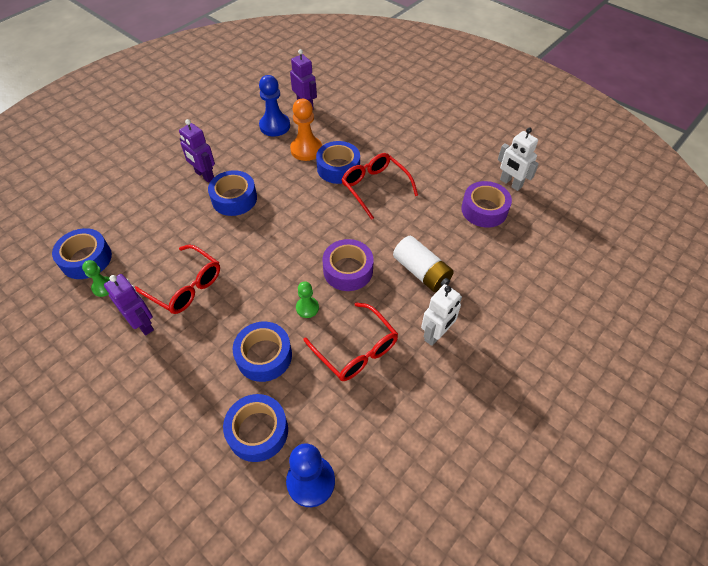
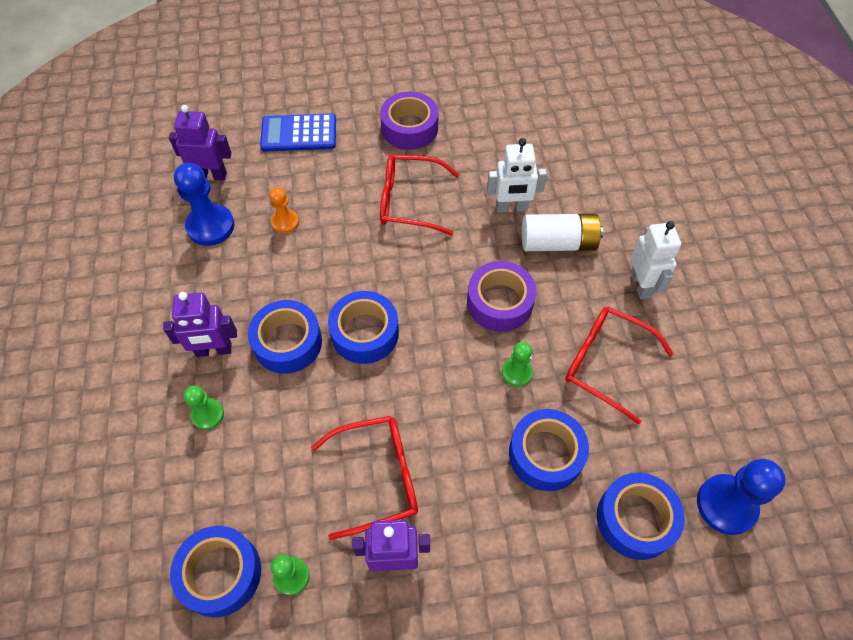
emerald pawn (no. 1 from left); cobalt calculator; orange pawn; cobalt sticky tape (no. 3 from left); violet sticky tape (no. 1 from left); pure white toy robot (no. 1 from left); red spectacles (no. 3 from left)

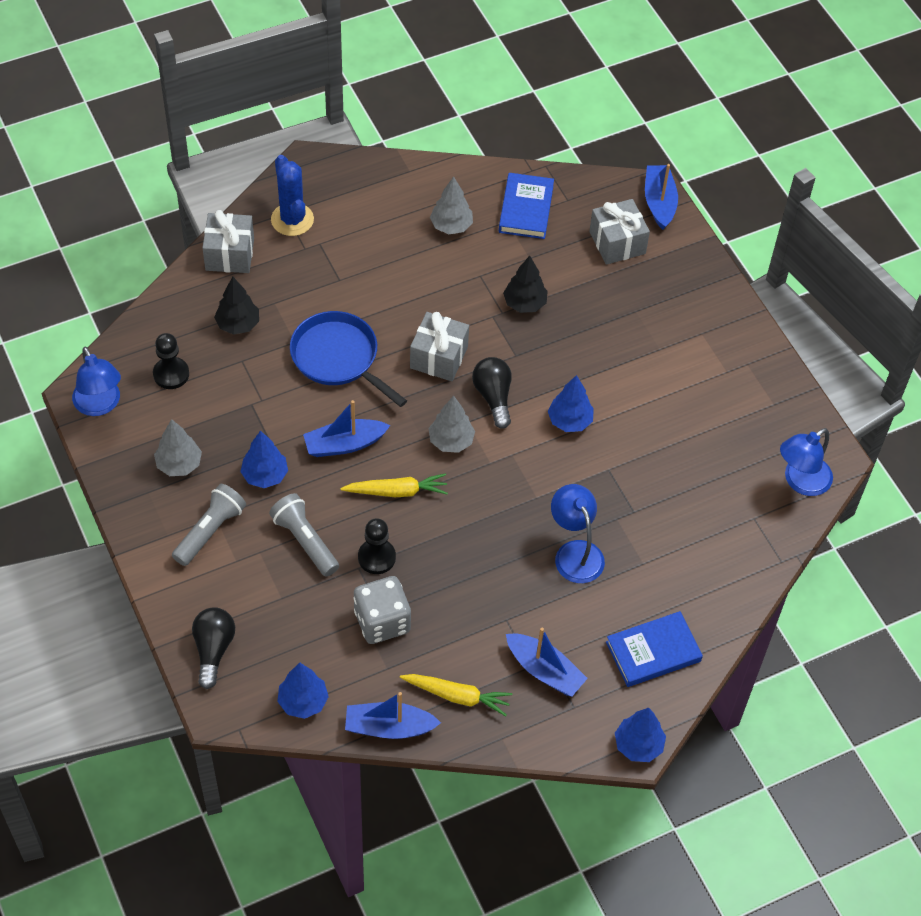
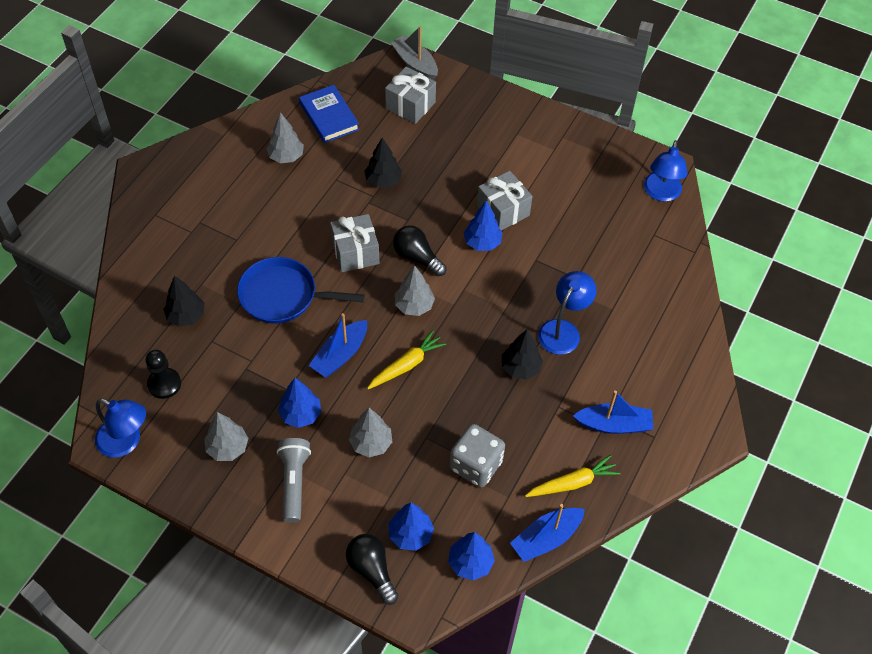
grey fir tree (no. 3 from left); cobalt fir tree (no. 2 from left); grey boat; grey wrapped gift (no. 3 from left); black fir tree (no. 3 from left); cobalt lamp (no. 2 from left); cobalt prickly plant; black pawn (no. 2 from left in the first image); cobalt hardcover (no. 2 from left in the first image)

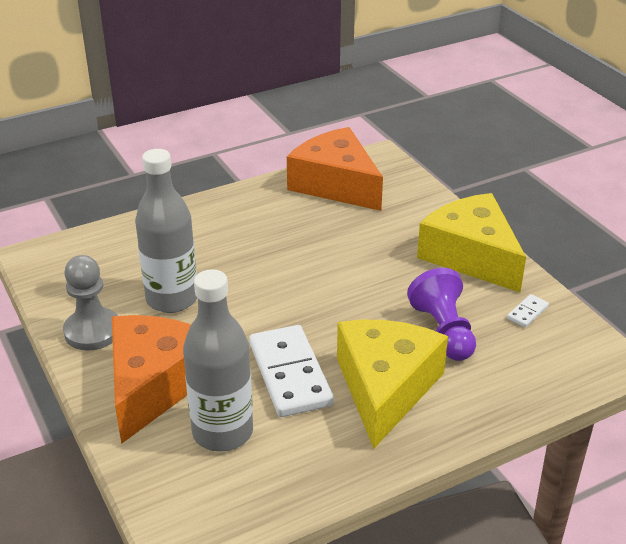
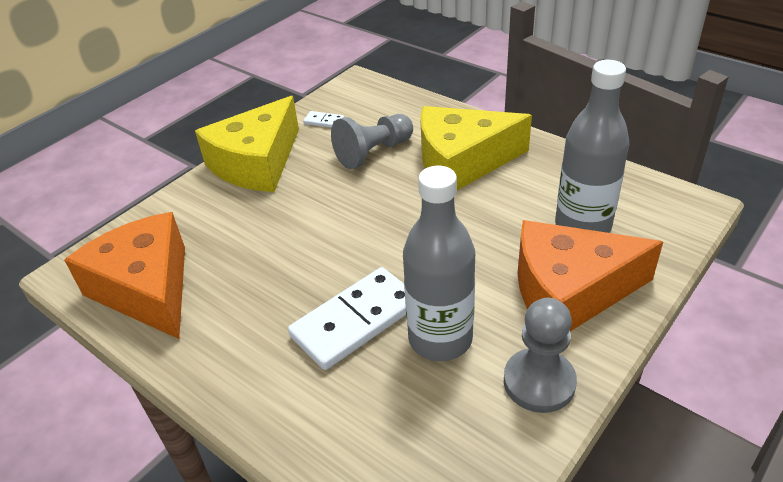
orange cheese (no. 1 from left); pure white domino tile (no. 2 from left); grey pawn (no. 1 from left)

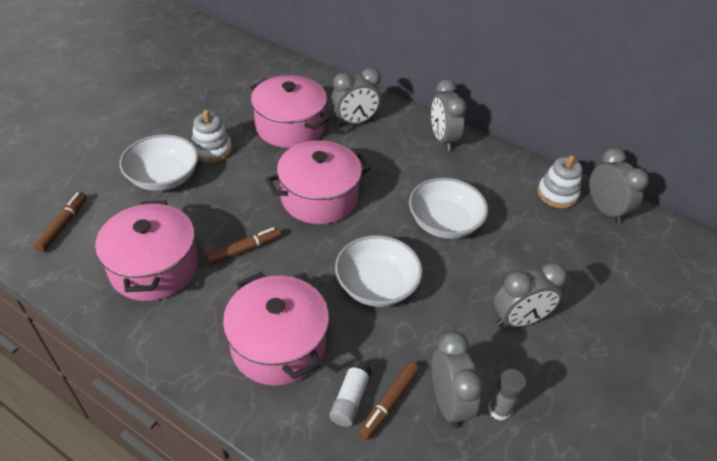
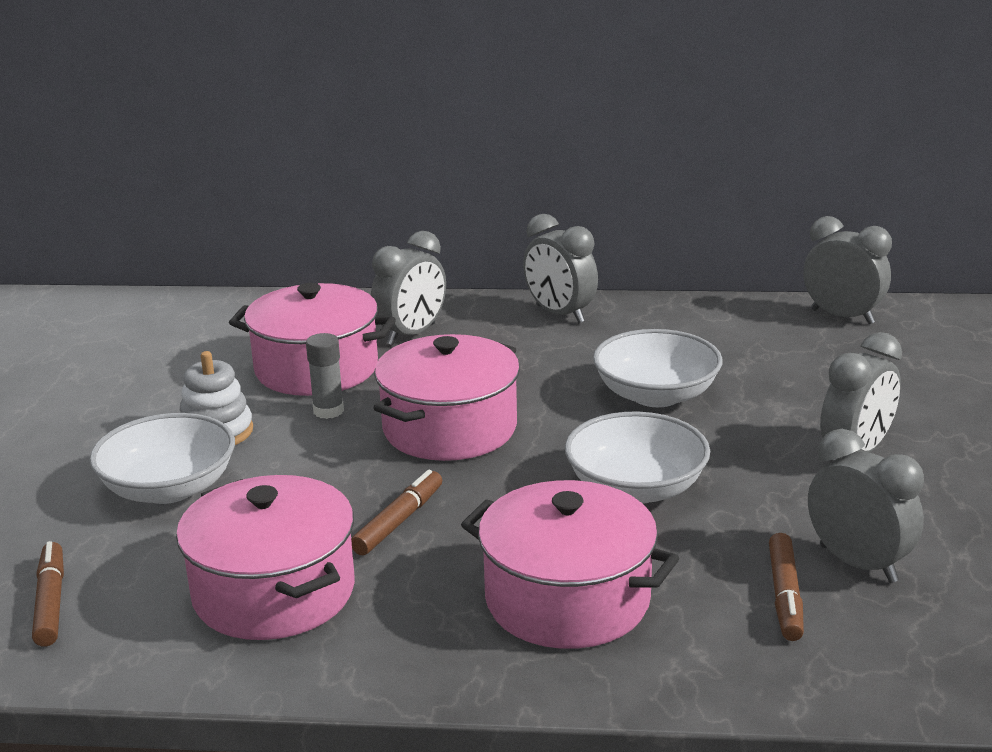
grey glue stick; pure white glue stick; pure white stacking rings (no. 2 from left in the first image)

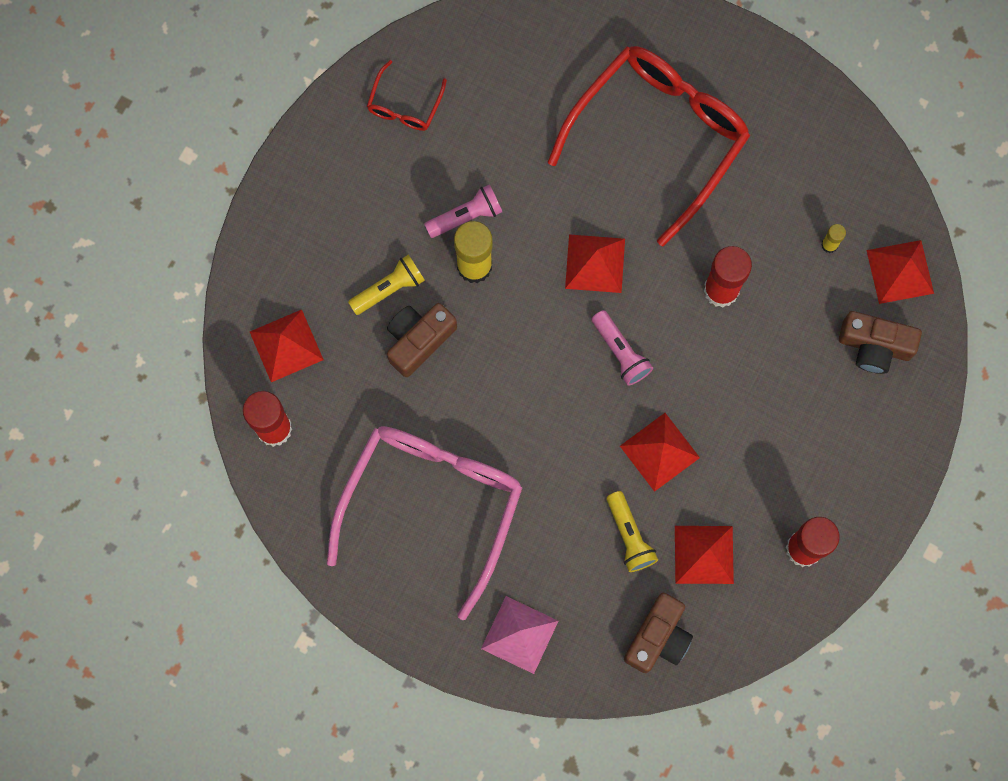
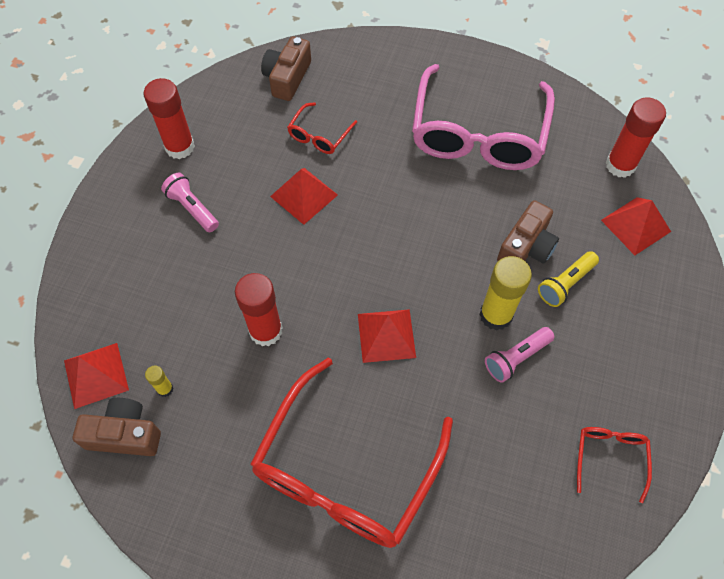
russet photo camera (no. 1 from left); rose-pink torch (no. 1 from left); red spectacles (no. 1 from left); rose-pink pyramid shape; red pyramid shape (no. 4 from left in the first image)

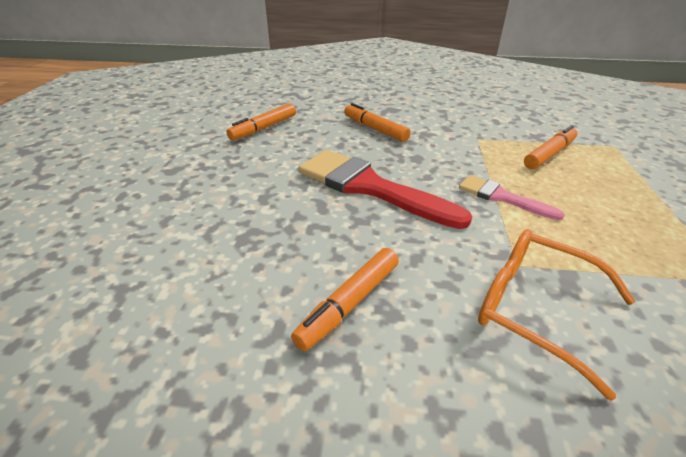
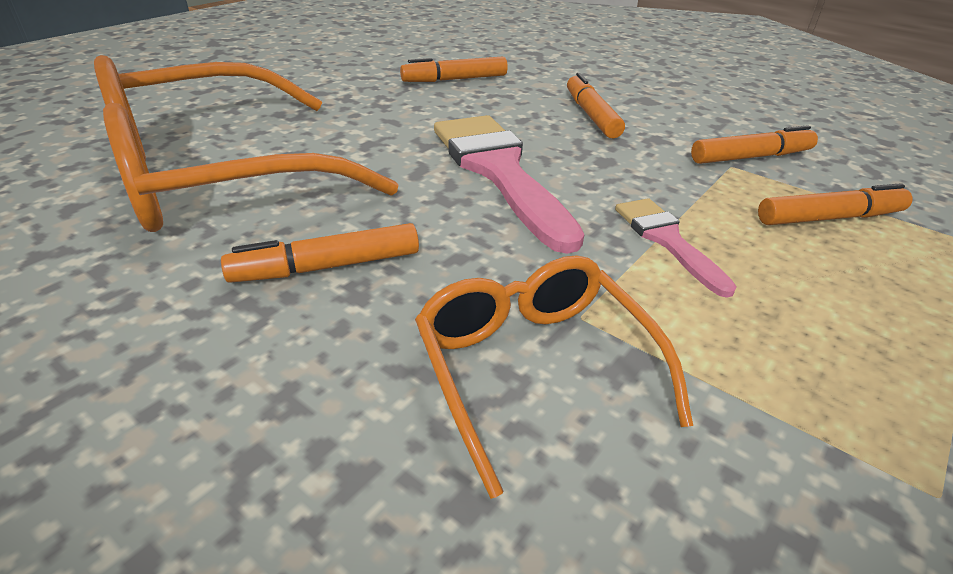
orange spectacles (no. 1 from left); rose-pink brush (no. 1 from left); orange marker (no. 4 from left)

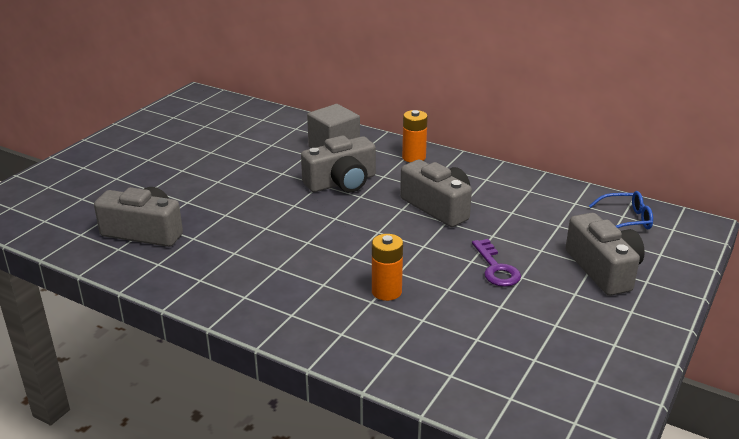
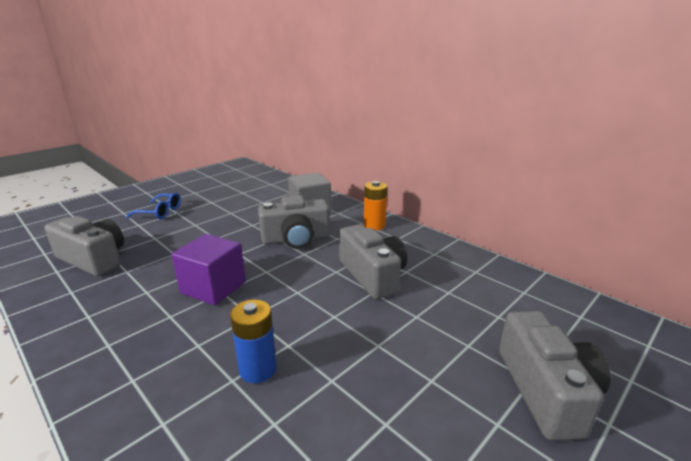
cobalt spectacles; violet block; cobalt power cell; violet key

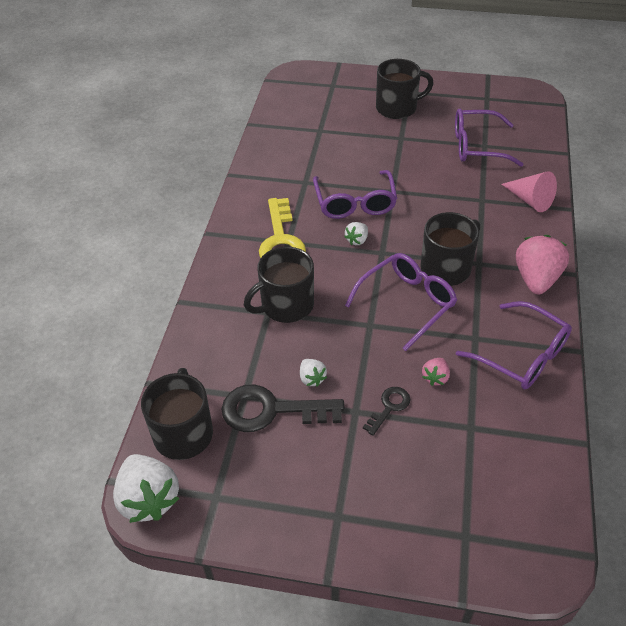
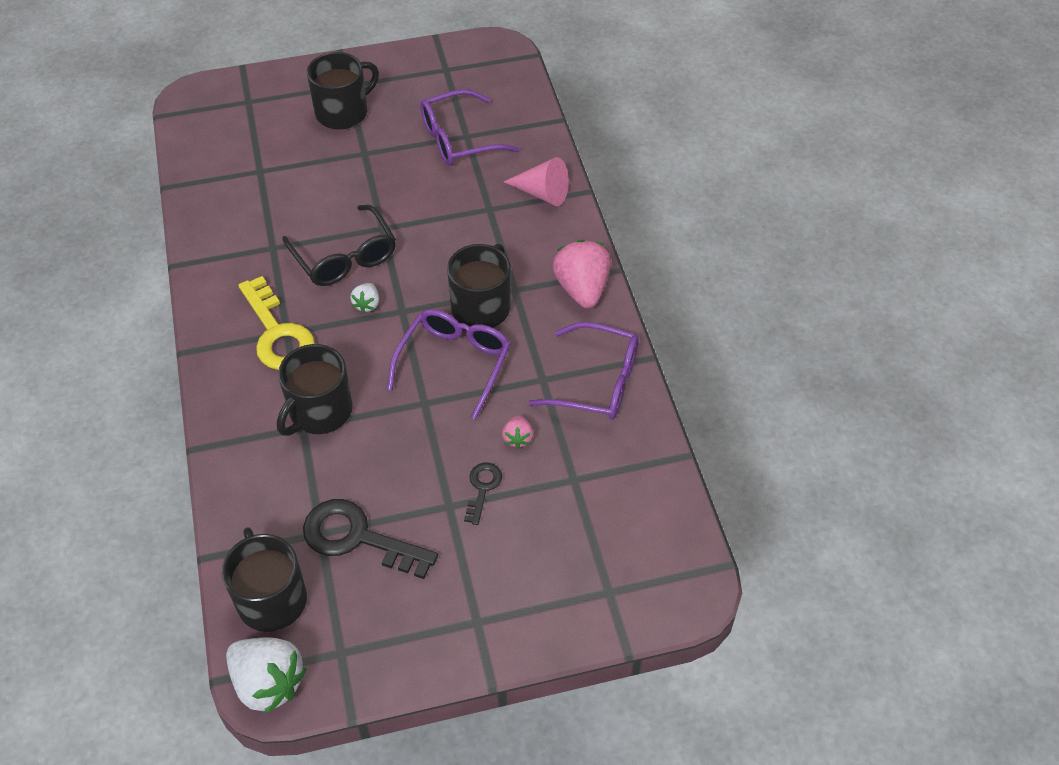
black spectacles; black key (no. 1 from left); pure white toy strawberry (no. 2 from left in the first image)

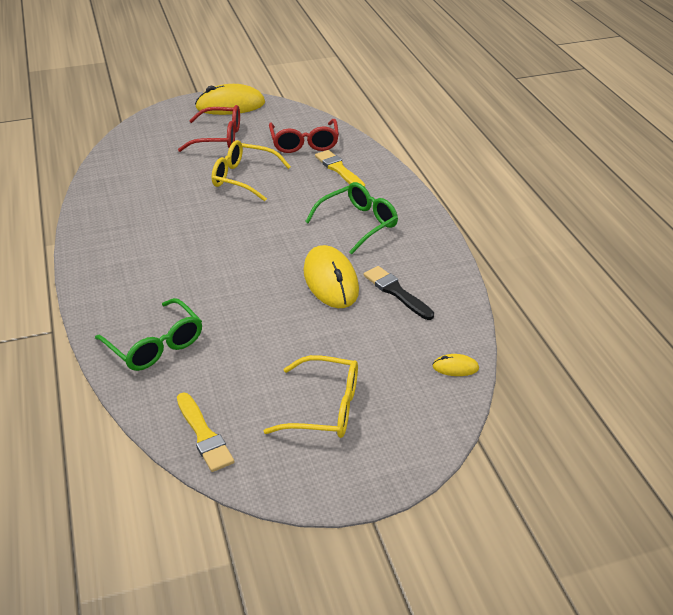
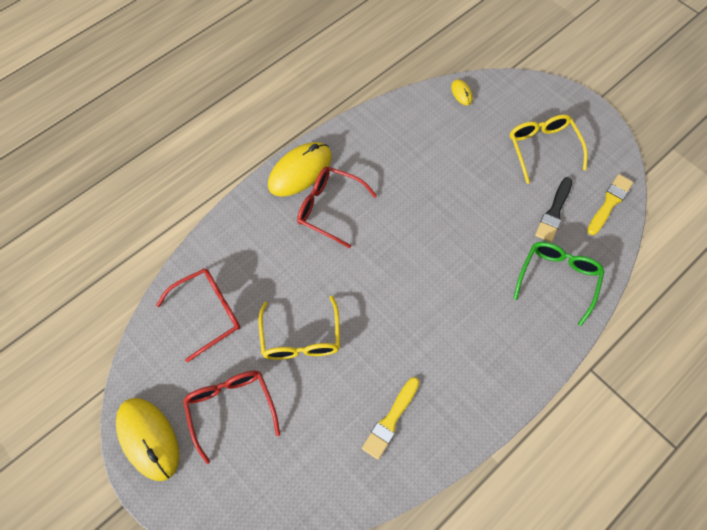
yellow PC mouse (no. 2 from left); red spectacles (no. 3 from left); yellow brush (no. 1 from left); black brush

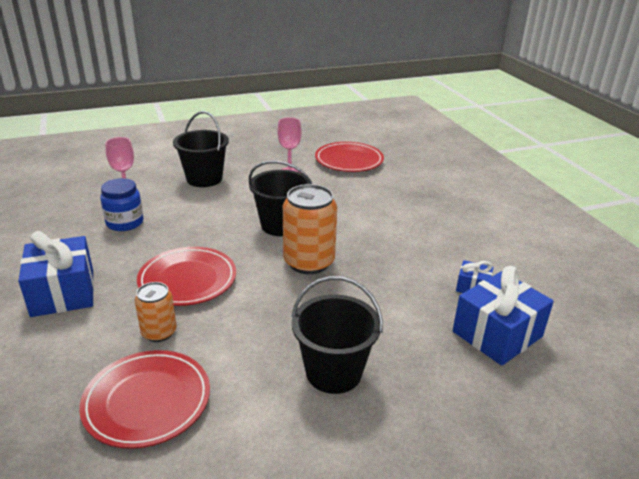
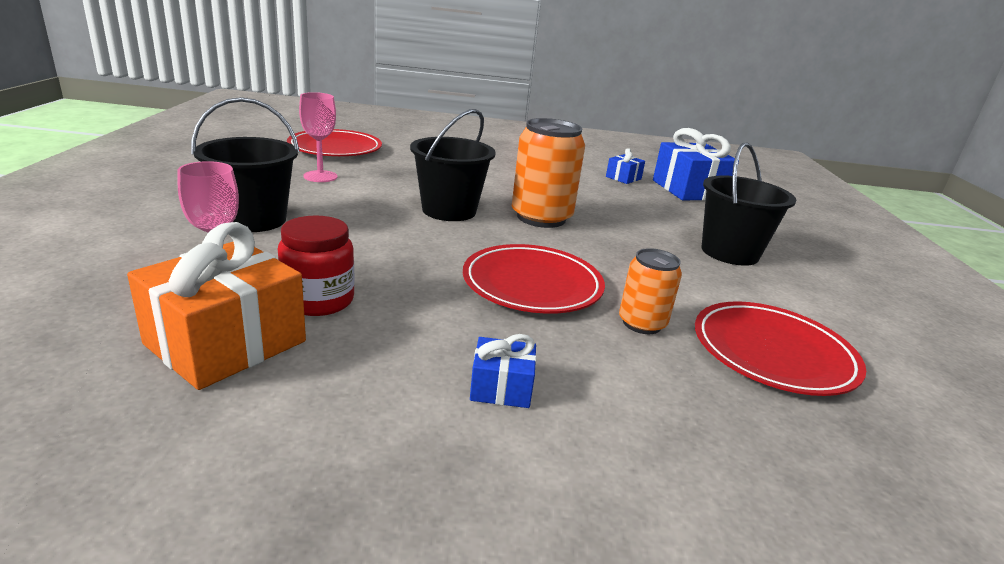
orange wrapped gift; red jar; cobalt wrapped gift (no. 1 from left)

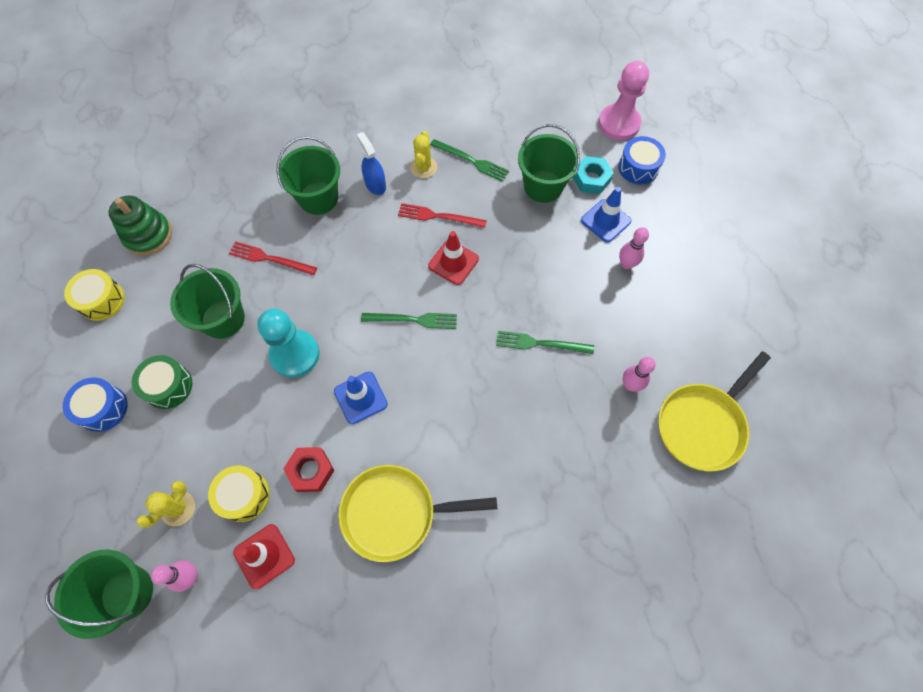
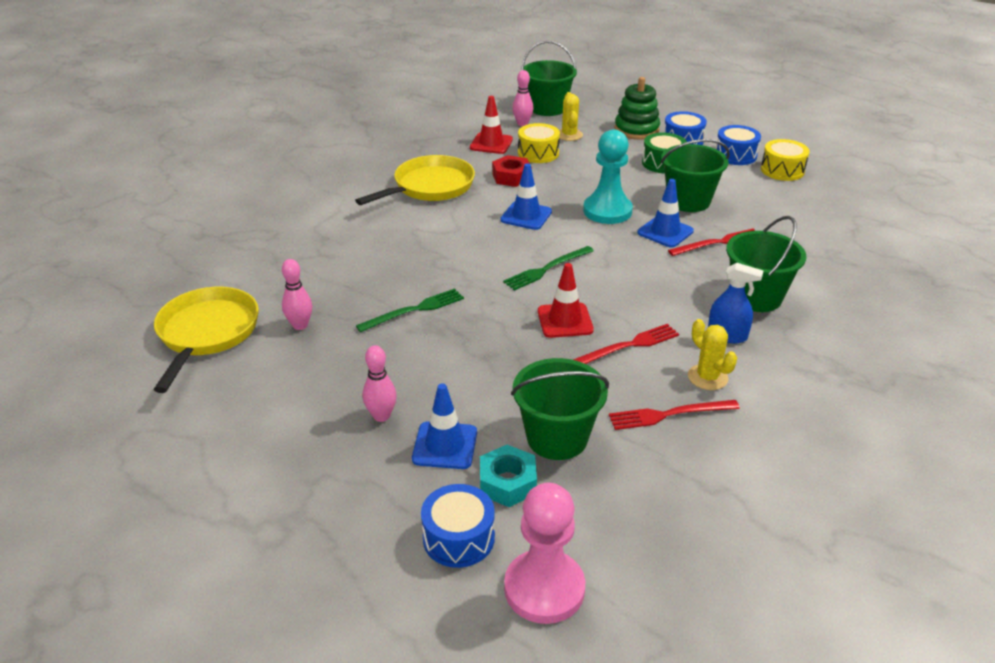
red dinner fork (no. 2 from left); emerald stacking rings; cobalt traffic cone (no. 3 from left); cobalt snare drum (no. 3 from left)

